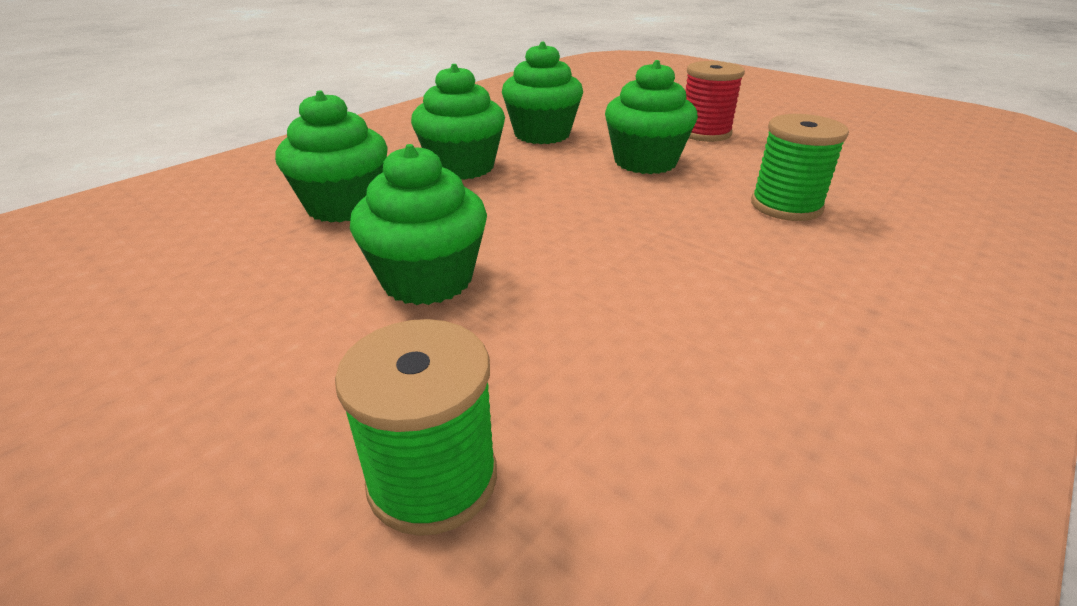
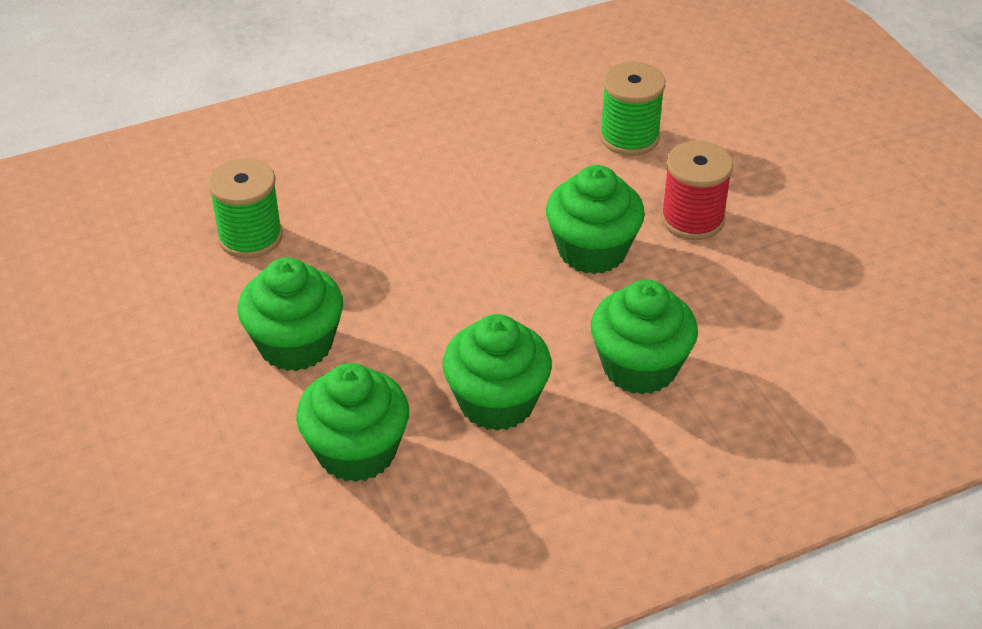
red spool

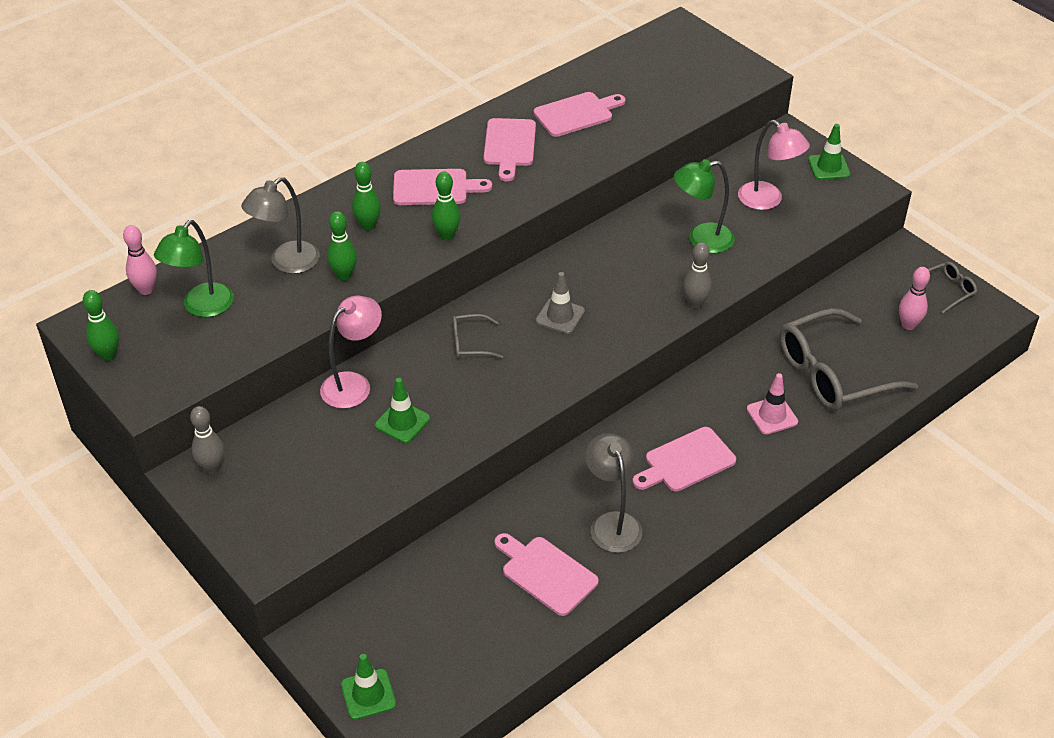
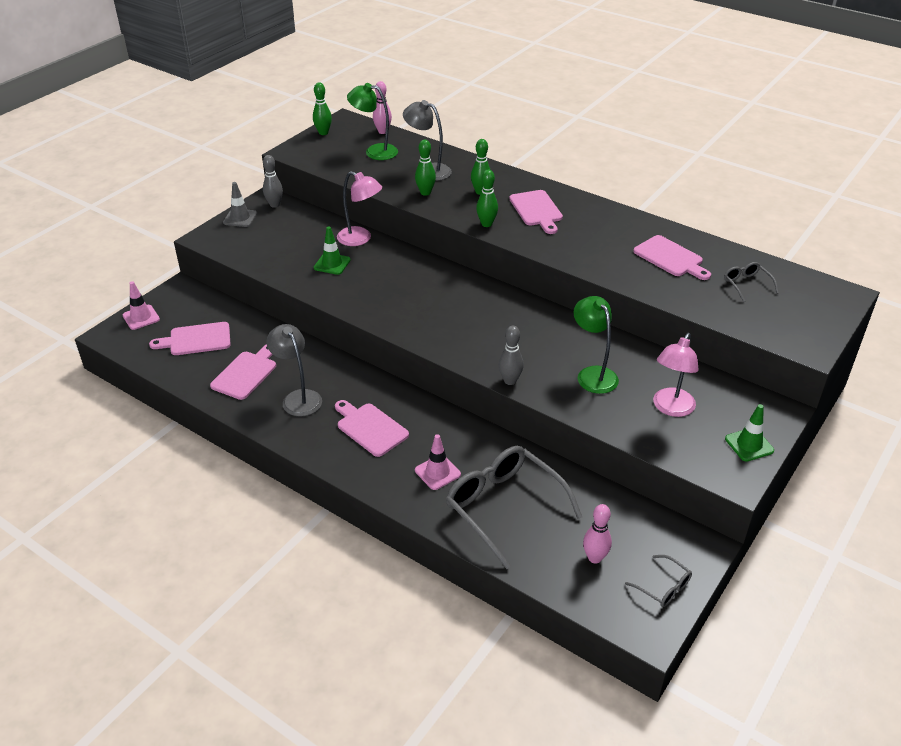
rose-pink traffic cone (no. 1 from left); rose-pink chopping board (no. 1 from left); grey traffic cone; grey lamp (no. 1 from left); grey spectacles (no. 3 from left)

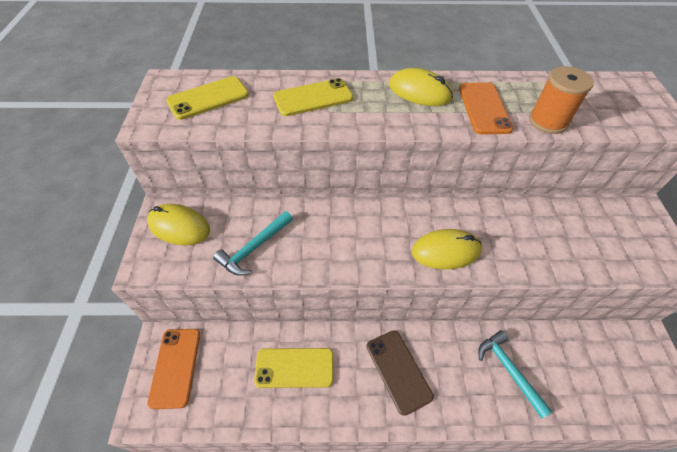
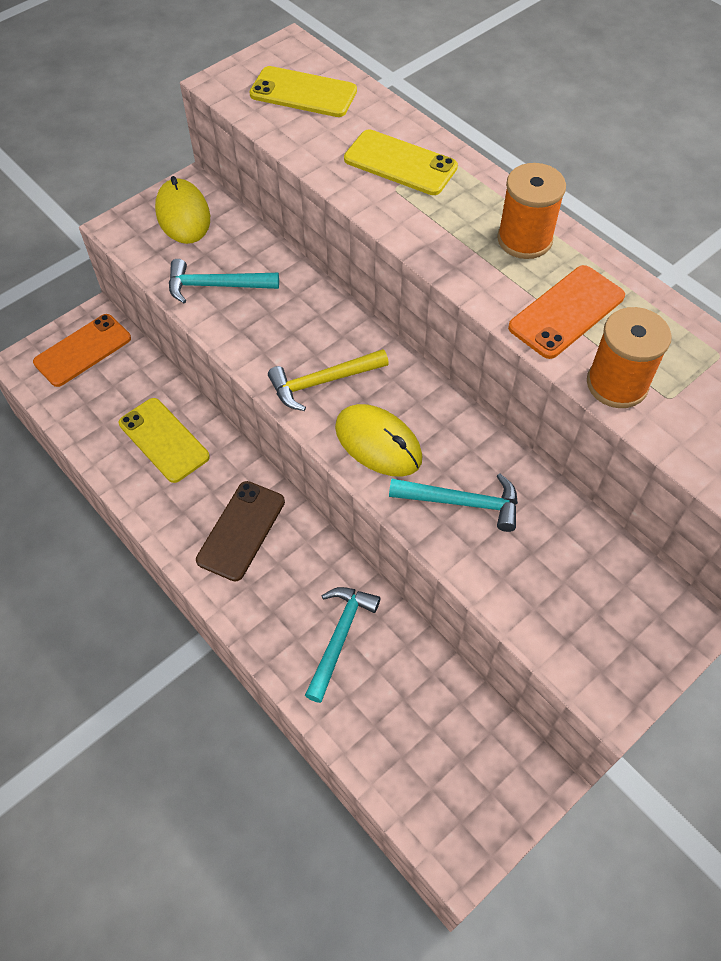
yellow carpenter's hammer; aqua carpenter's hammer (no. 3 from left); orange spool (no. 1 from left)

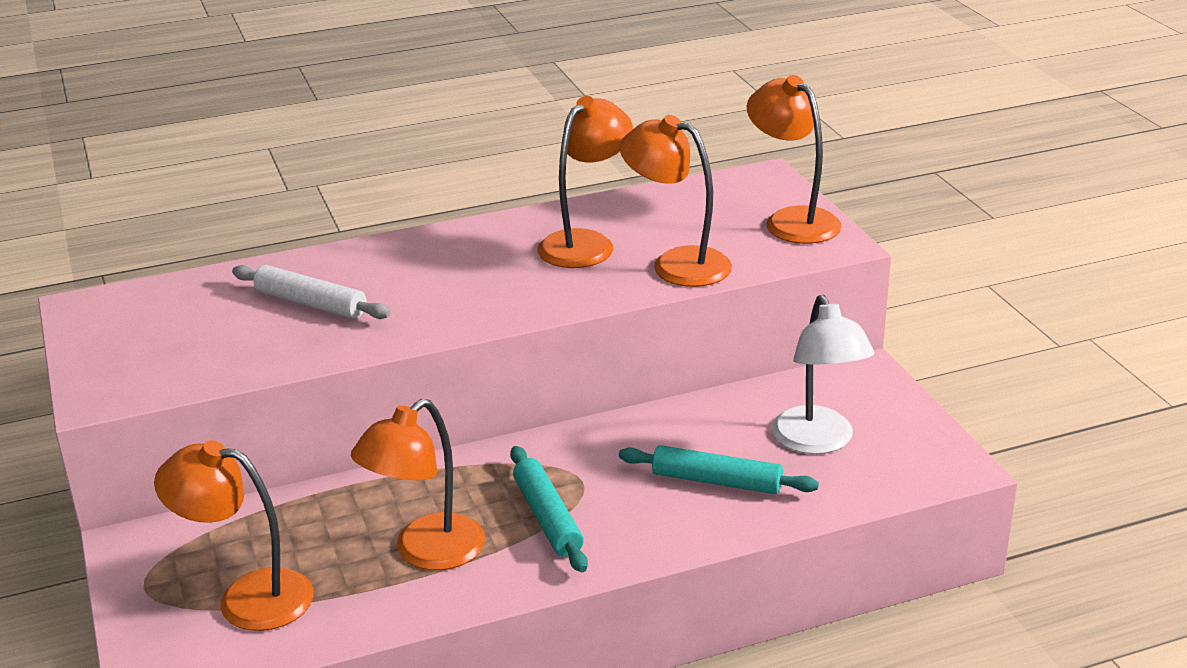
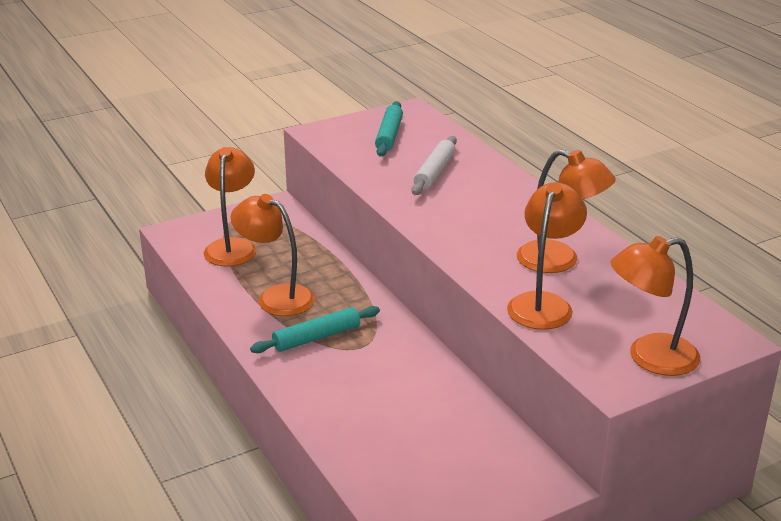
aqua pastry roller (no. 2 from left); orange lamp (no. 5 from left); pure white lamp

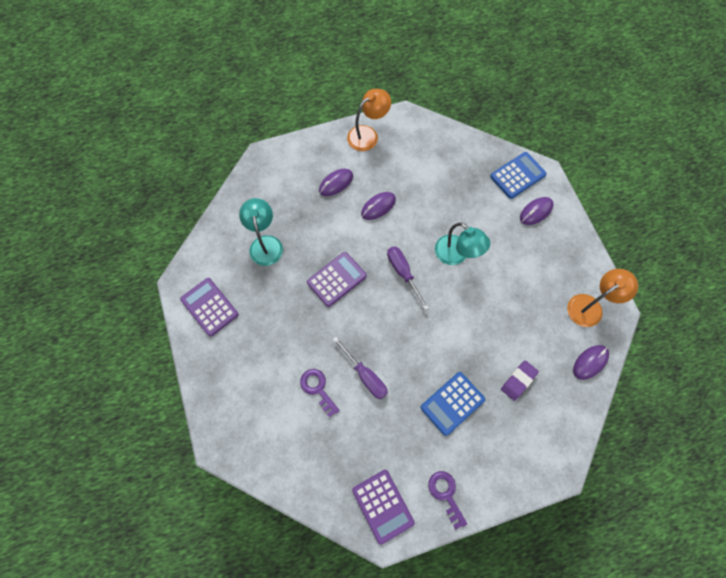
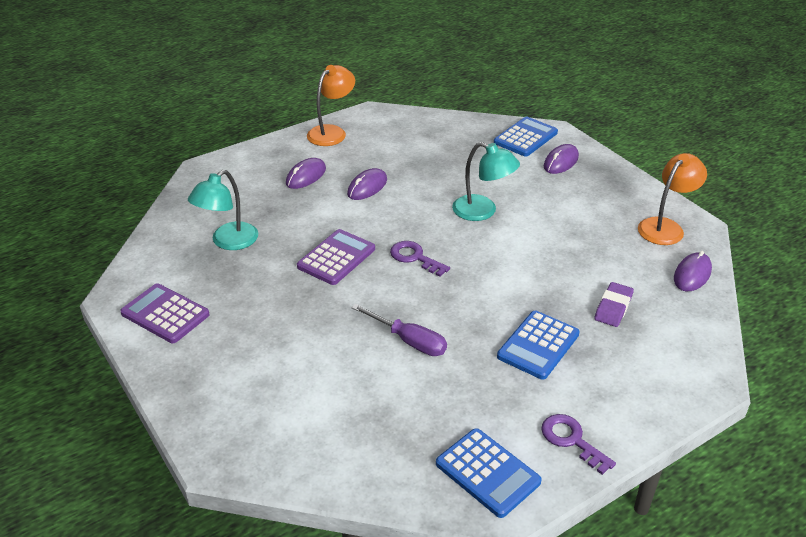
aqua lamp (no. 1 from left); violet key (no. 1 from left); cobalt calculator (no. 1 from left); violet screwdriver (no. 2 from left in the first image)

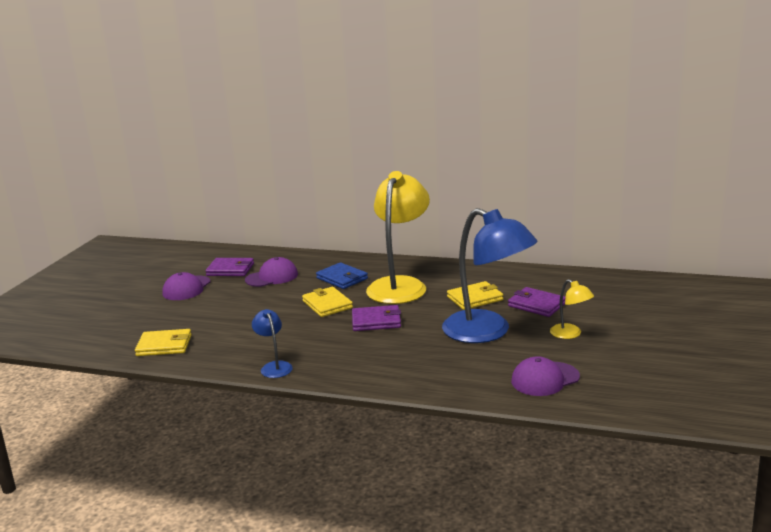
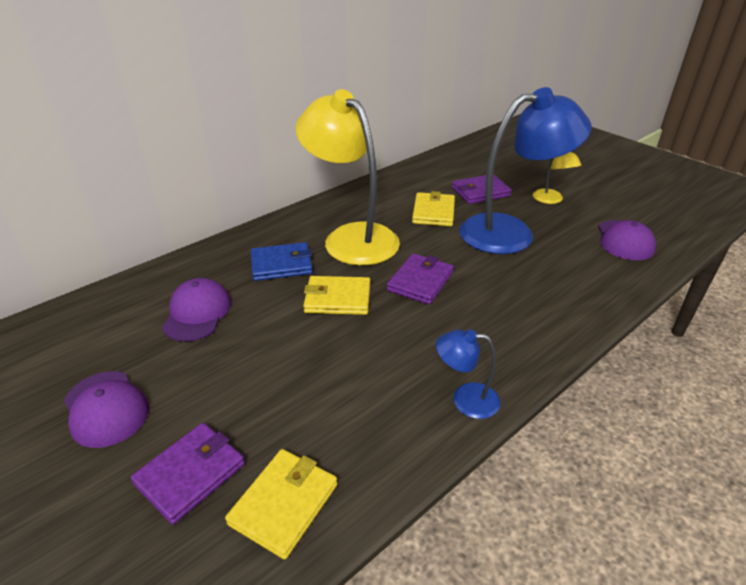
violet billfold (no. 1 from left); yellow lamp (no. 2 from left)

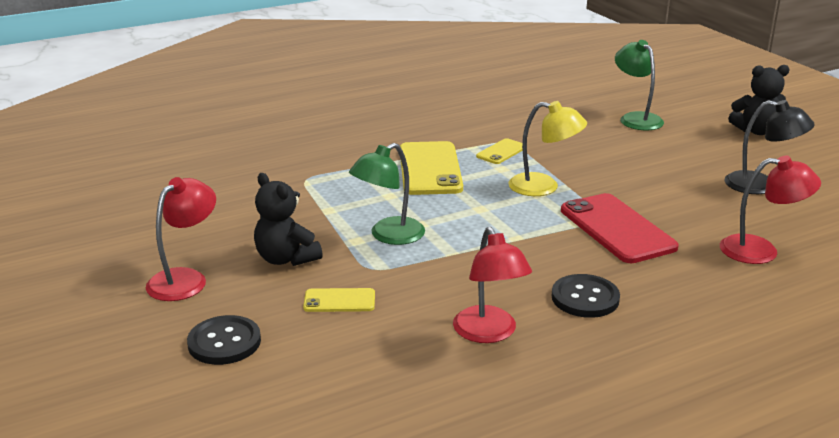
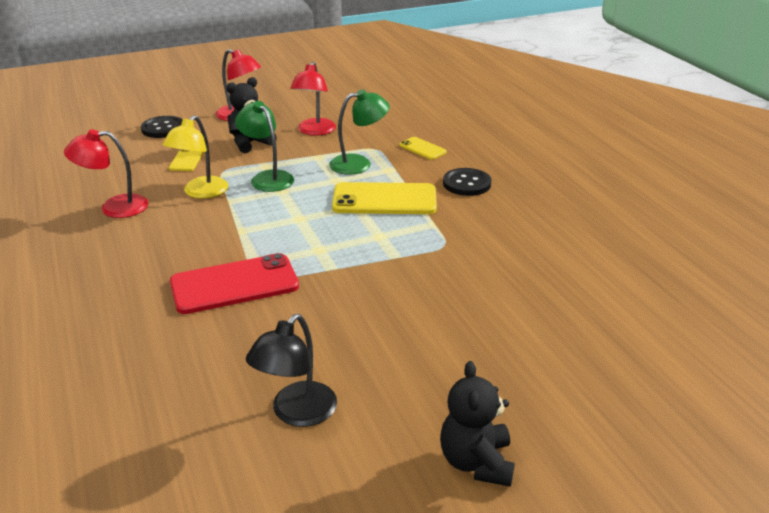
yellow lamp; red lamp (no. 3 from left); emerald lamp (no. 2 from left); yellow mobile phone (no. 3 from left); black button (no. 2 from left)

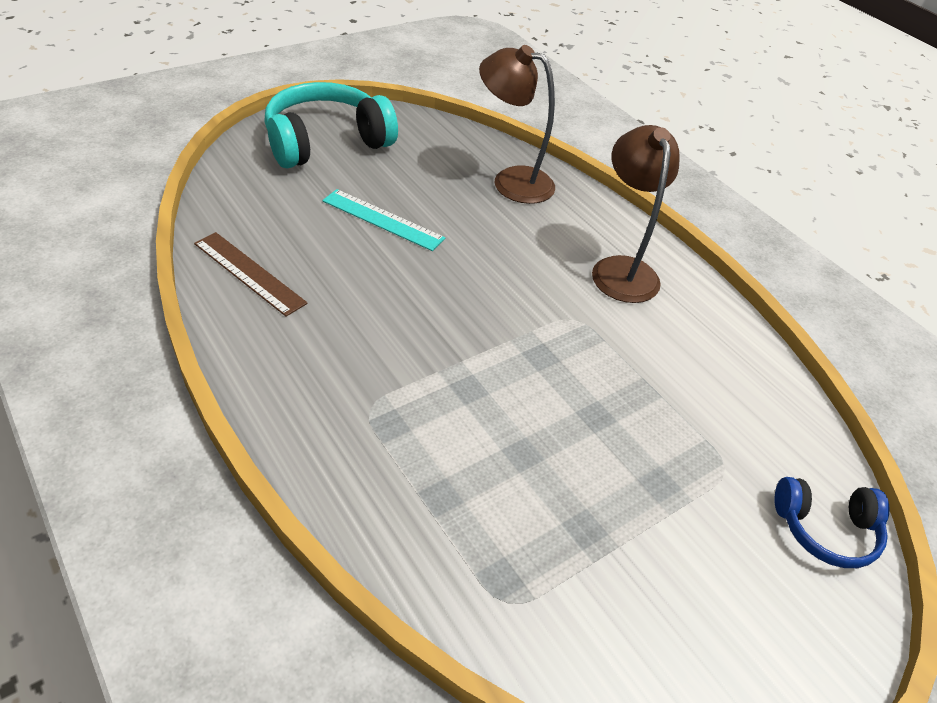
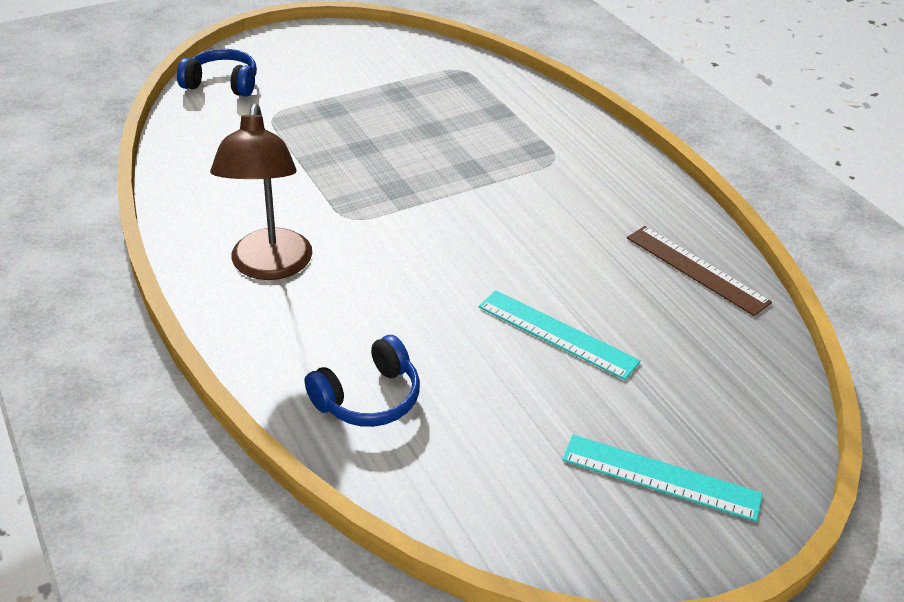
cobalt headset (no. 2 from left); aqua measuring stick (no. 2 from left)

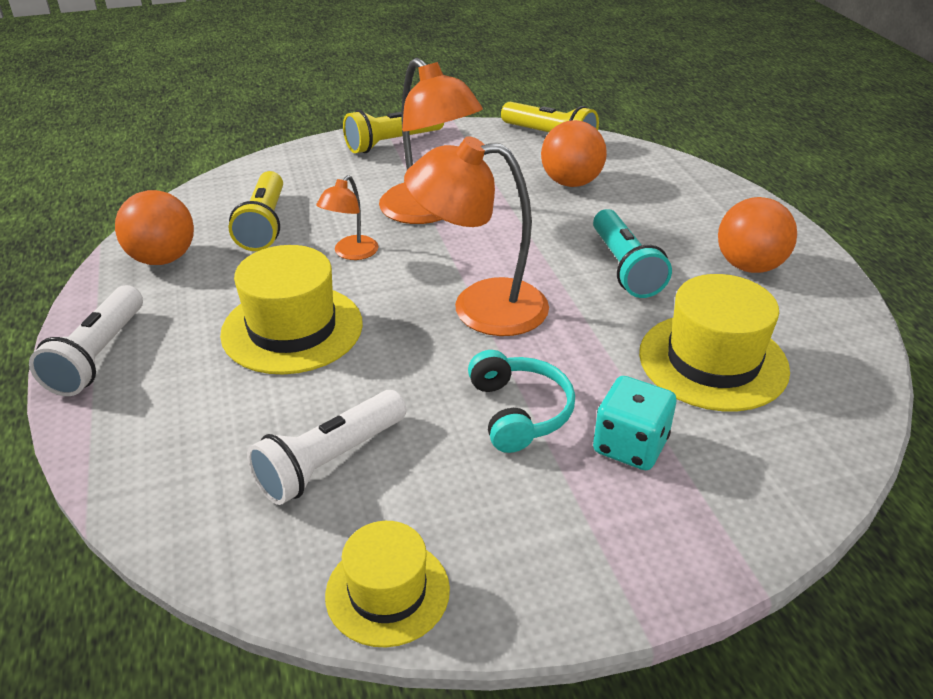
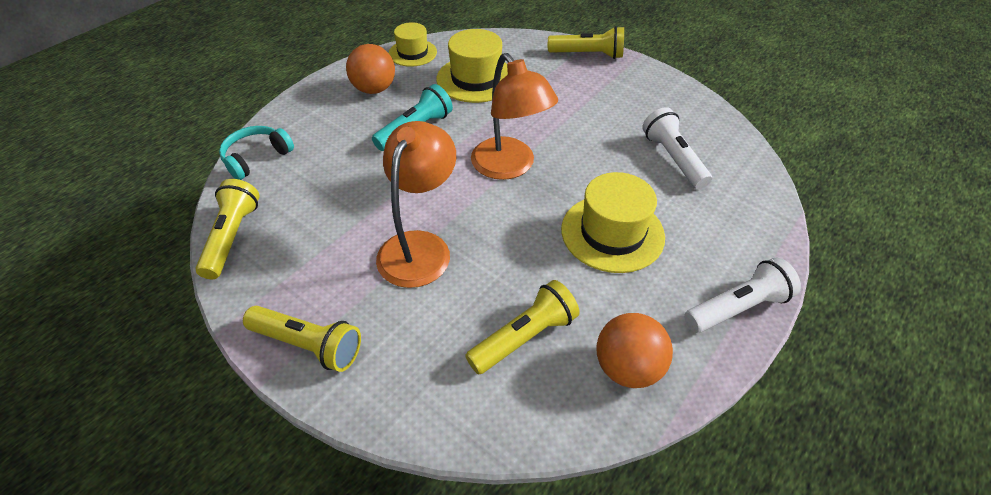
aqua headset; yellow hat (no. 1 from left); yellow torch (no. 4 from left); pure white torch (no. 1 from left); orange lamp (no. 1 from left in the first image); orange play ball (no. 2 from left in the first image); aqua dice

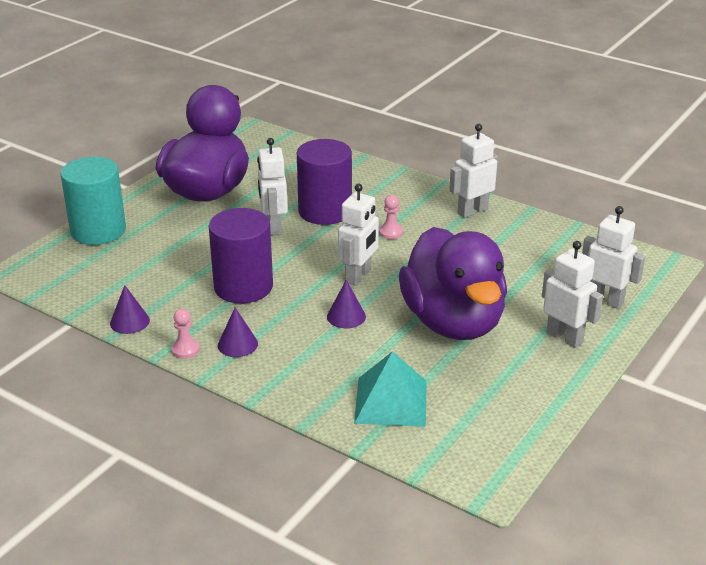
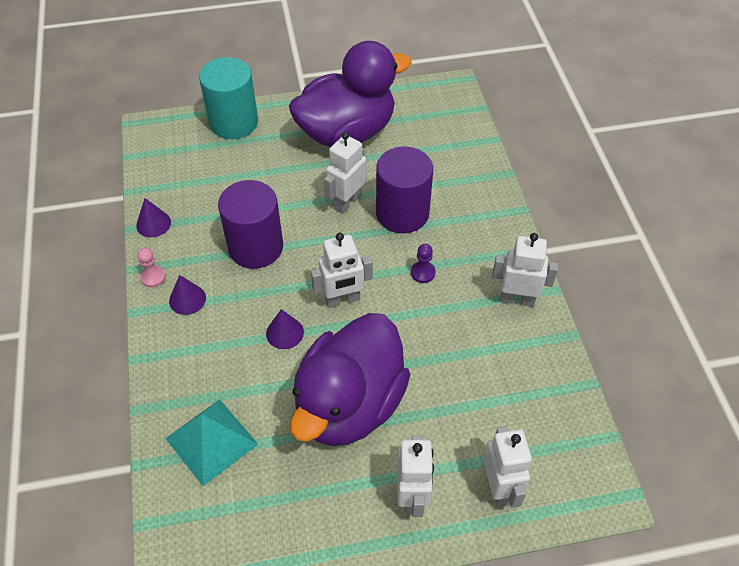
violet pawn

